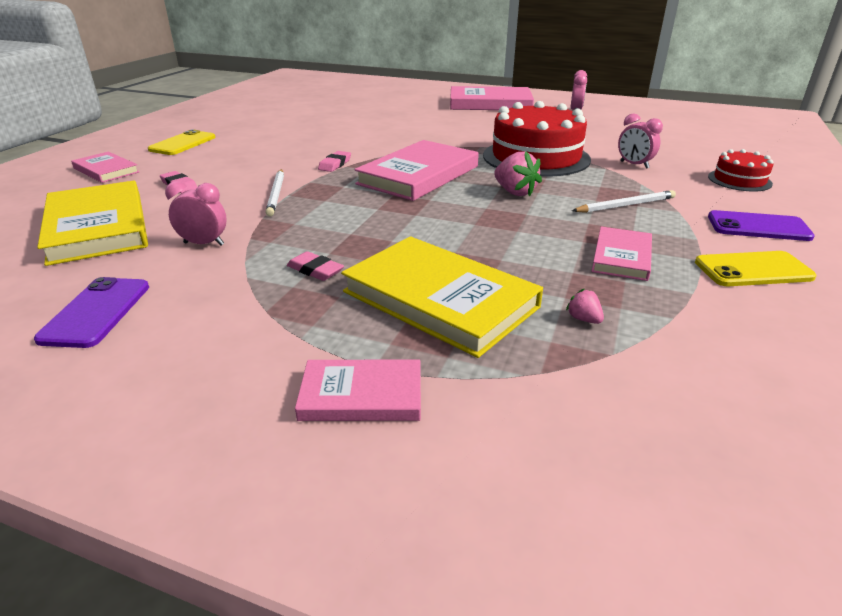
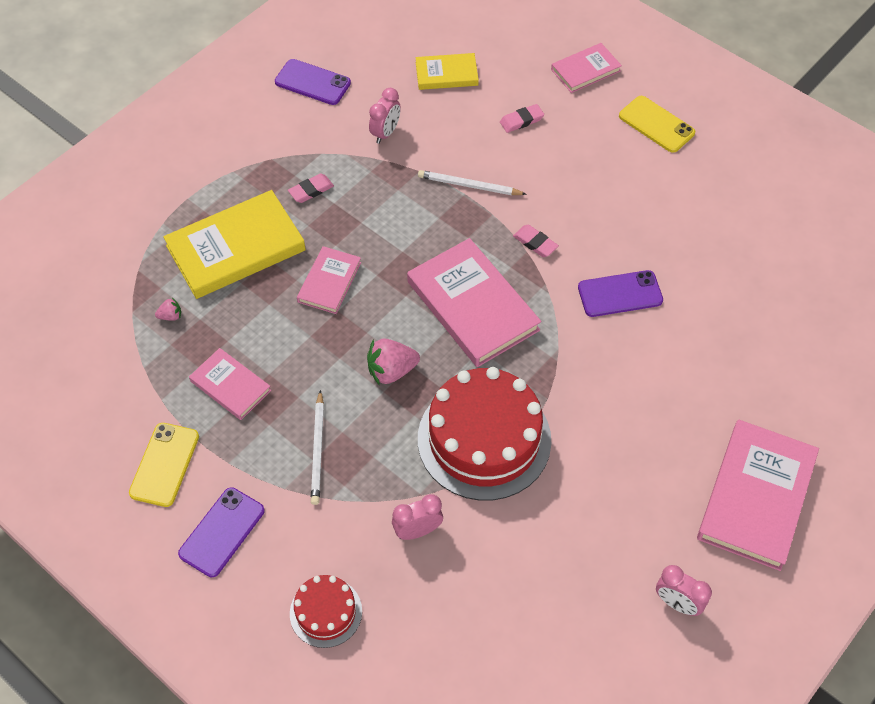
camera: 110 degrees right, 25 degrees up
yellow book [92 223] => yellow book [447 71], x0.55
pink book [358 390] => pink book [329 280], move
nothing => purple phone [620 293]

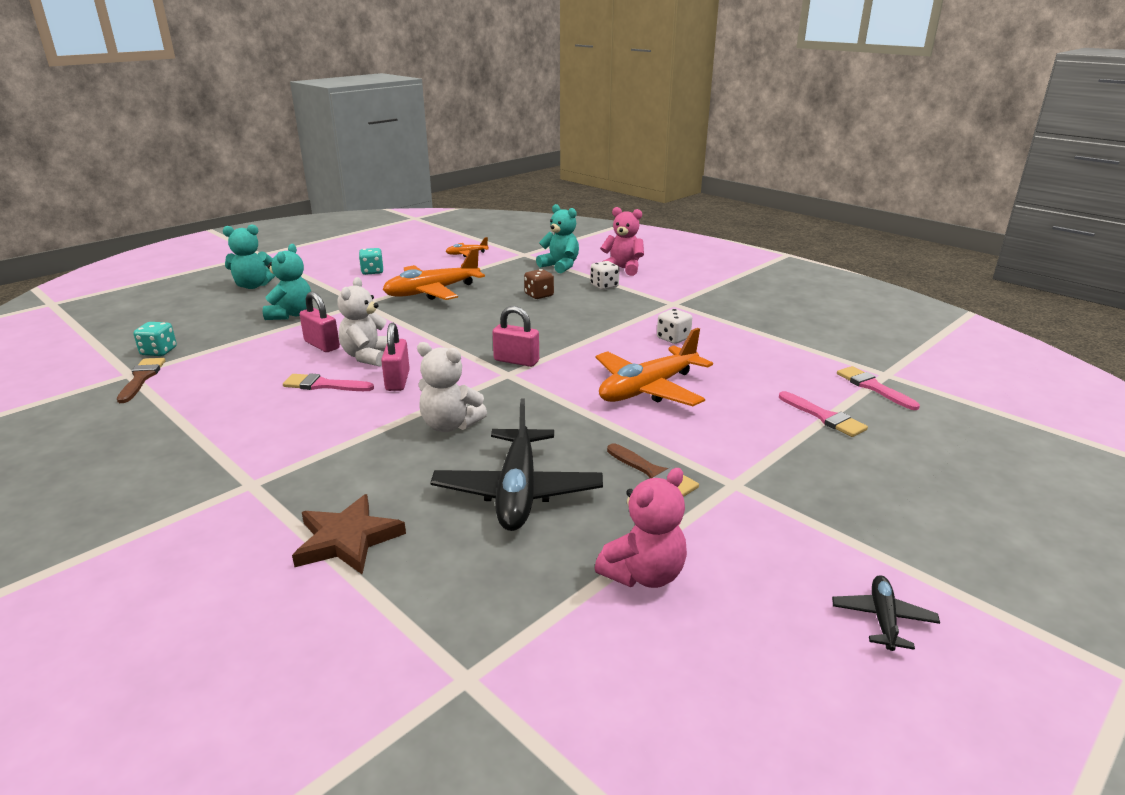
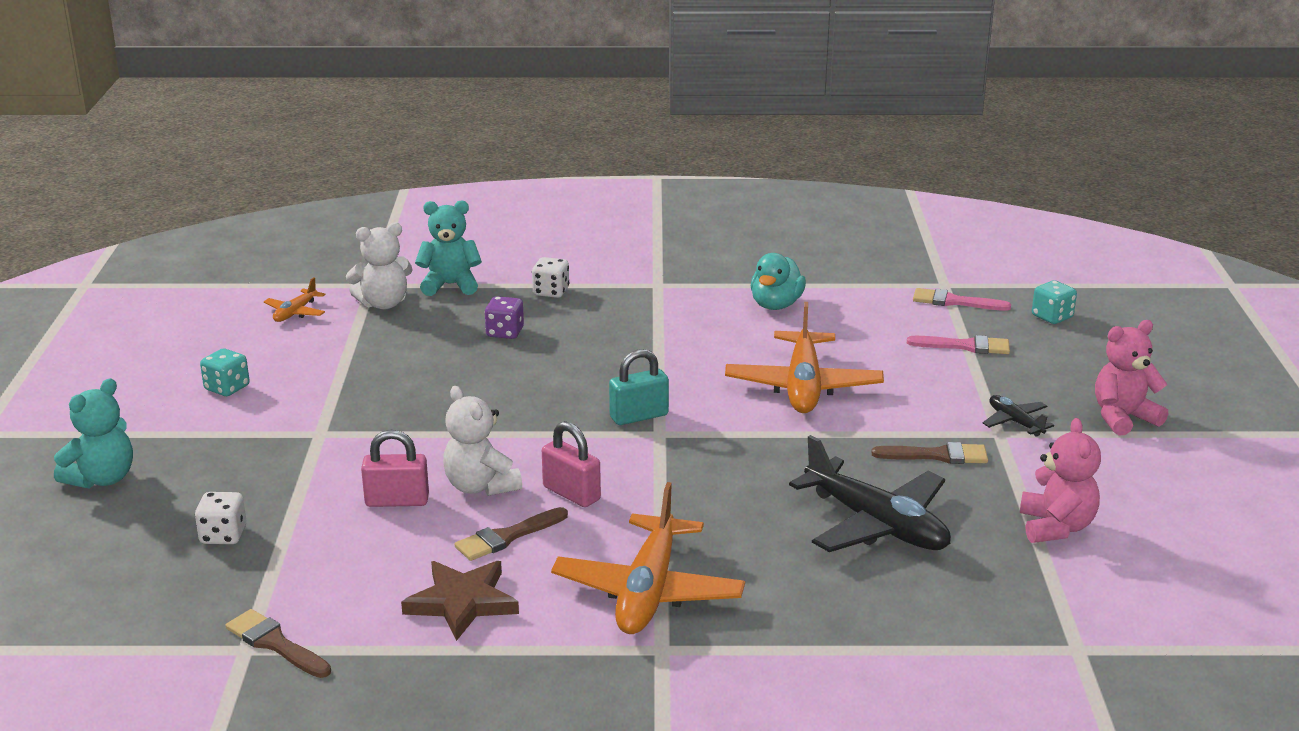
camera: 45 degrees left, 0 degrees up
pink teddy bear [622 241] => pink teddy bear [1131 378], move
turquoise teddy bear [287 282] => nothing
orange plane [434 274] => orange plane [648 558], move
brown dice [539 284] => purple dice [504 317]
pink padlock [515 336] => turquoise padlock [639 387]
white dice [674 326] => white dice [221 518], move
turquoise dice [155 339] => turquoise dice [1054 302], move
white teddy bear [452 387] => white teddy bear [379 265], move
pink brush [328 382] => brown brush [511 534]
brown star [349 534] => brown star [460 601], move
black plane [886 613] => black plane [1018 416], move
nothing => turquoise duck [778 281]

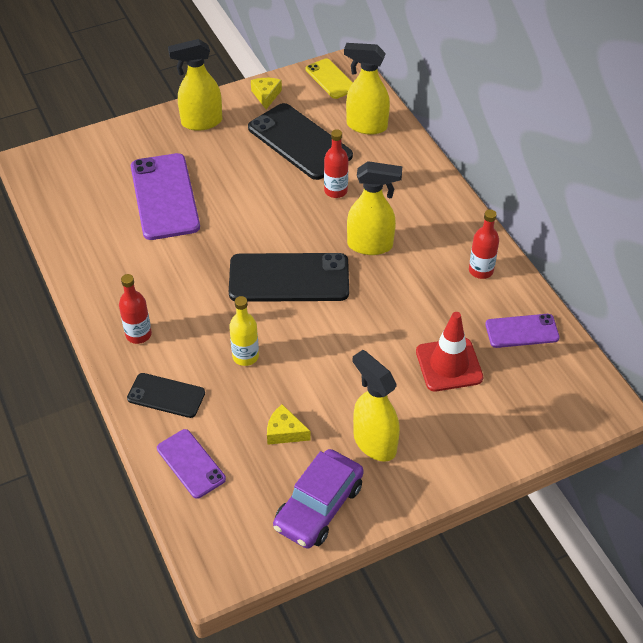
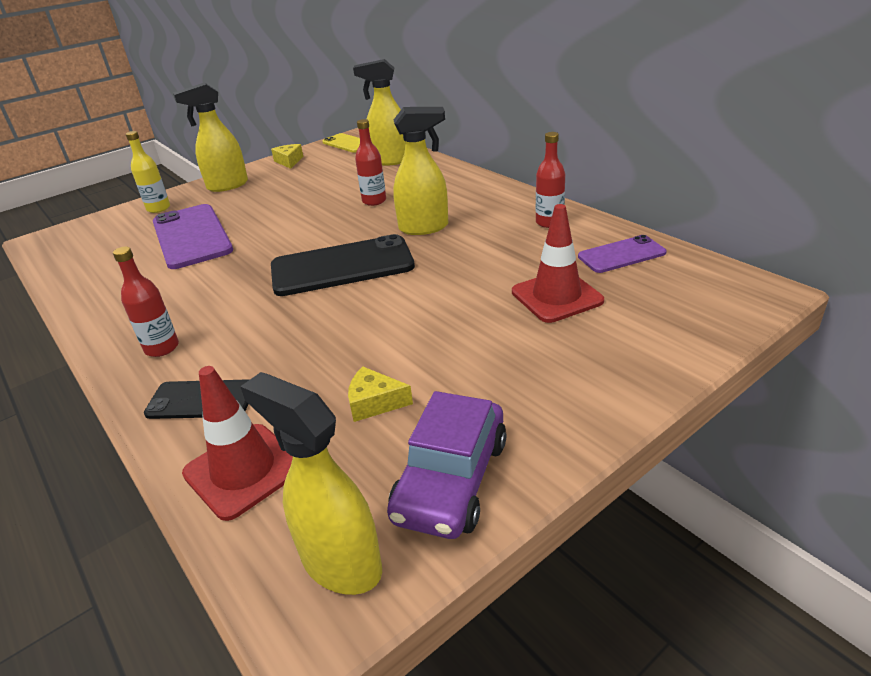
camera: 10 degrees left, 15 degrees down
black phone [300 141] => nothing
yellow bottle [244 331] => yellow bottle [148 172], move
yellow spray bottle [376 406] => yellow spray bottle [311 483], move
purple phone [191 464] => red traffic cone [237 443]

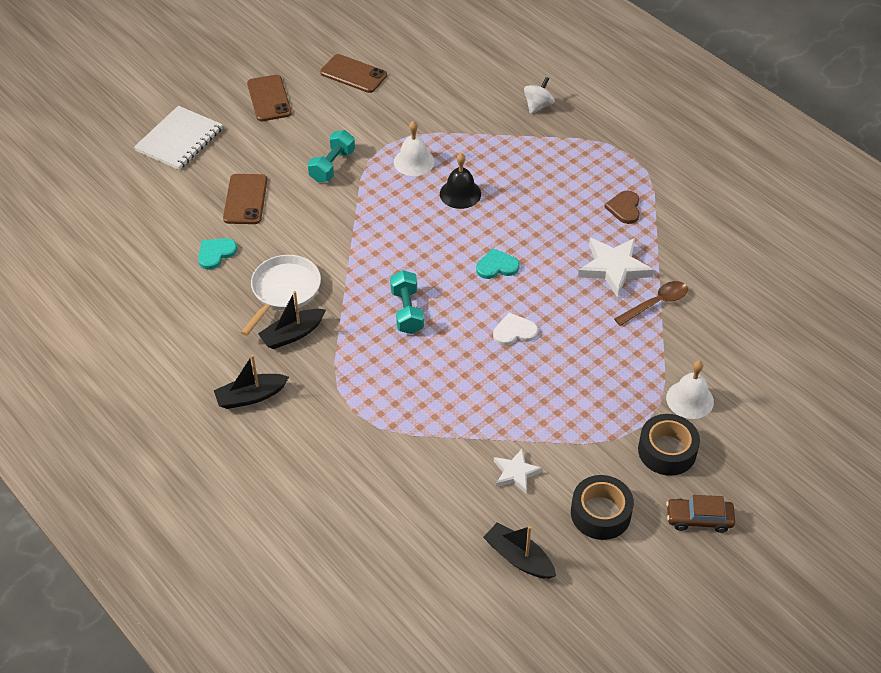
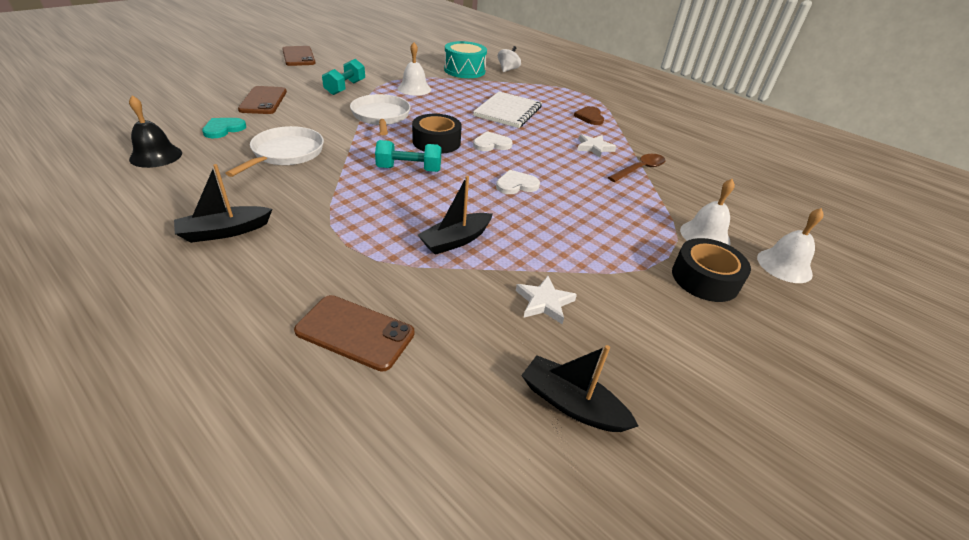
camera: 10 degrees left, 10 degrees down
brown phone [353 73] => brown phone [354 333], move
white notebook [178 138] => white notebook [507 110], move
black bell [460 181] => black bell [155 131], move
white star [616 268] => white star [597 146], x0.59
turquoise heart [498 263] => white heart [493 141]
turquoise dumbbell [407 302] => turquoise dumbbell [408 156], 75 degrees counterclockwise
black boat [292 320] => black boat [455 215], move
black tape [602 507] => black tape [437 134], move
brown car [700 514] => nothing
nothing => turquoise drum [465 59]
nothing => white pan [380 114]
nothing => white bell [790 245]

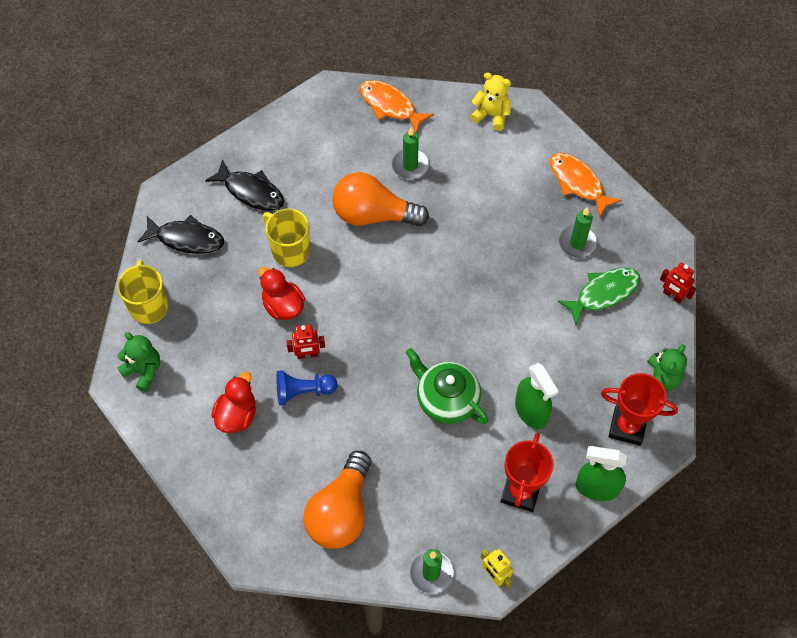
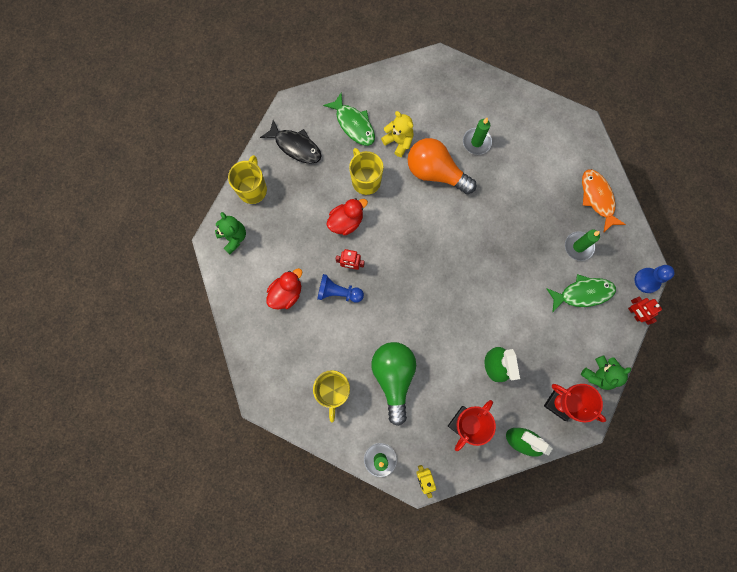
camera: 20 degrees right, 15 degrees up
yellow teddy bear [490 101] => yellow teddy bear [397 134], move
orange fish [396 106] => nothing
black fish [244 185] => green fish [349 119]
red duck [281 293] => red duck [347 216], 75 degrees clockwise
green teapot [447 386] => nothing
orange light bulb [337 500] => yellow mug [331 396]
nothing => blue pawn [654 279]
nothing => green light bulb [393 384]

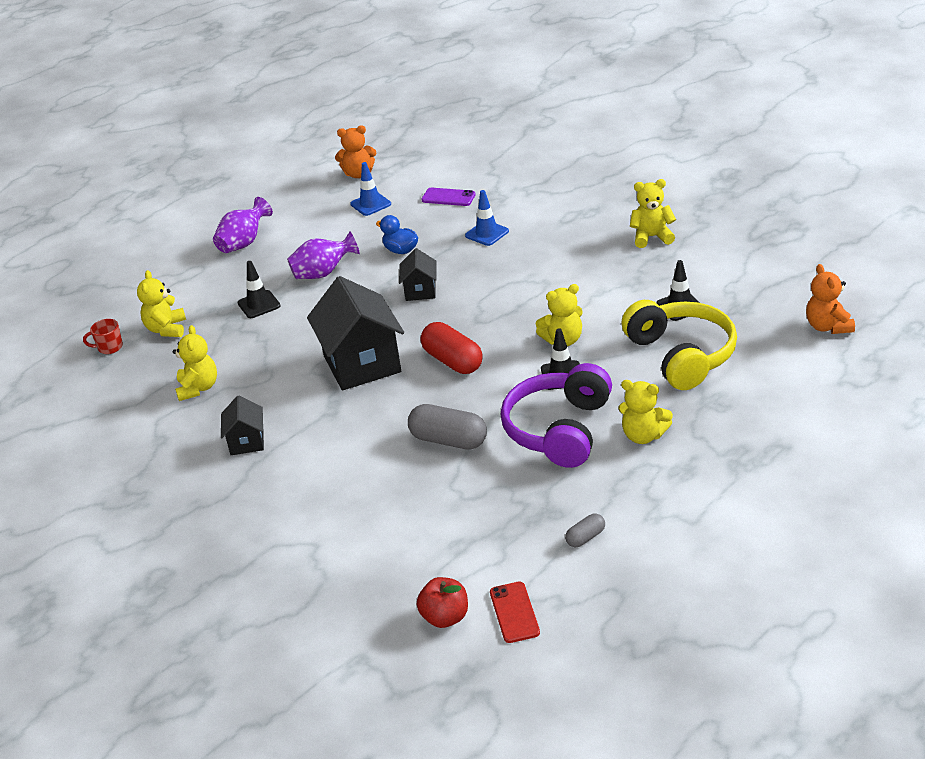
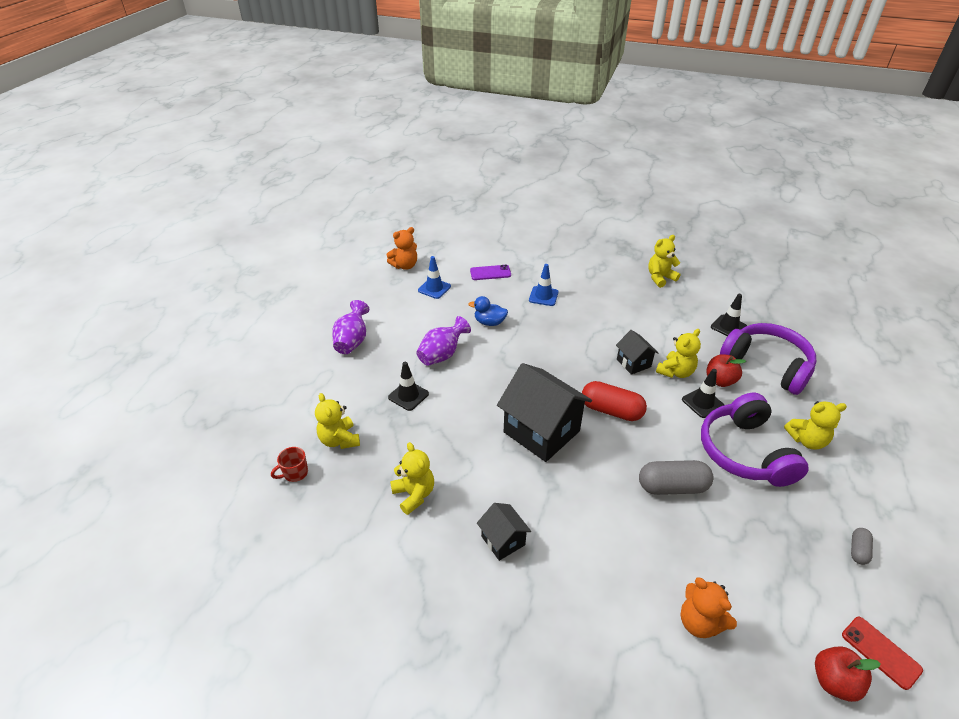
camera: 30 degrees left, 5 degrees up
black house [418 274] => black house [637 352], move
orange teddy bear [830 299] => orange teddy bear [708 607], move
yellow headphones [679 345] => purple headphones [768 359]
nothing => red apple [726 370]

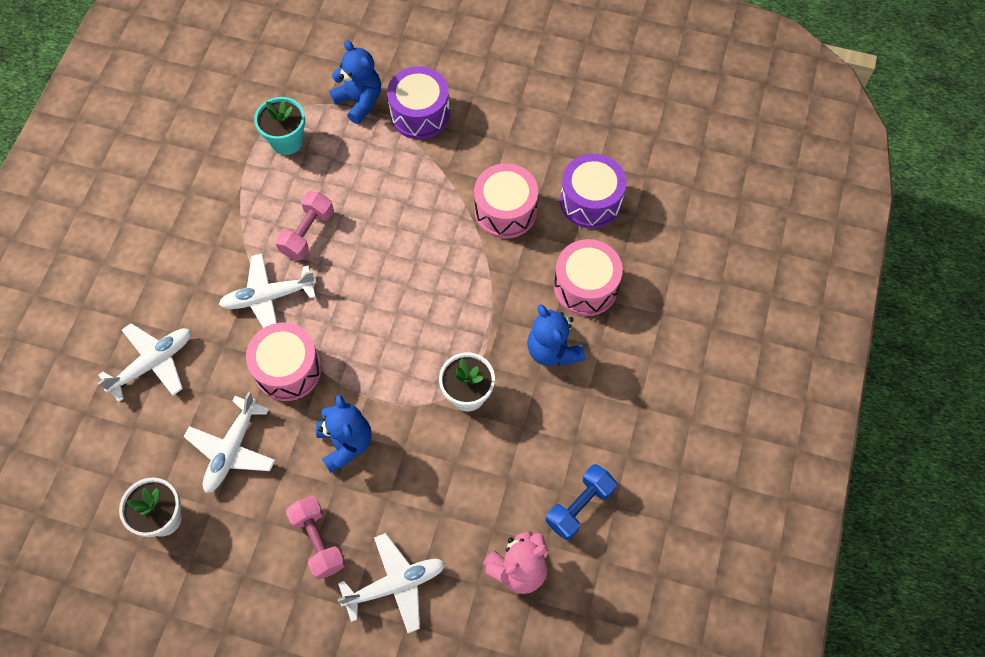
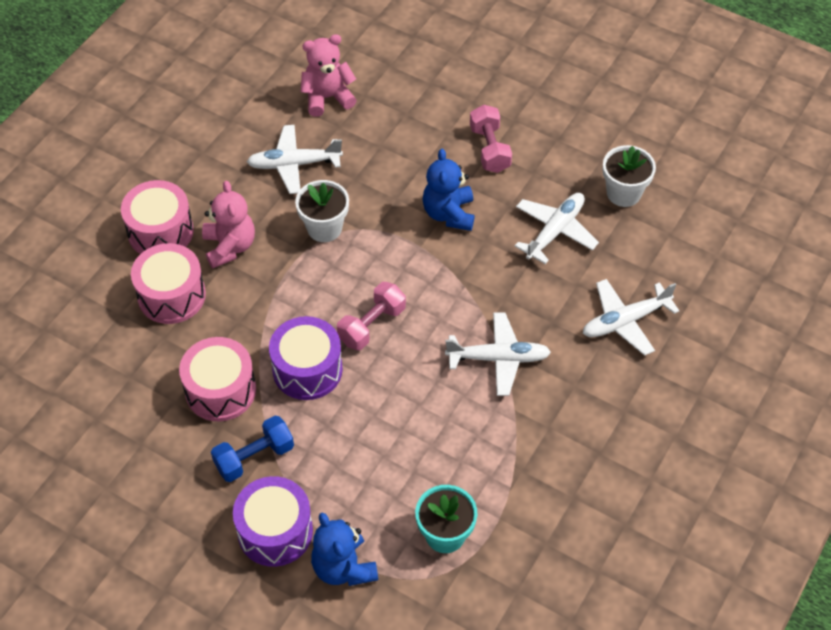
camera: 165 degrees left, 10 degrees down
purple drum [593 191] => purple drum [306 358], move
pink dumbbell [304 225] => pink dumbbell [371 316], move
blue teddy bear [556 335] => pink teddy bear [228 225]
pink drum [284 362] => pink drum [157 217], move
blue dumbbell [581 502] => blue dumbbell [252 449], move
white plane [391 583] => white plane [295 159], move

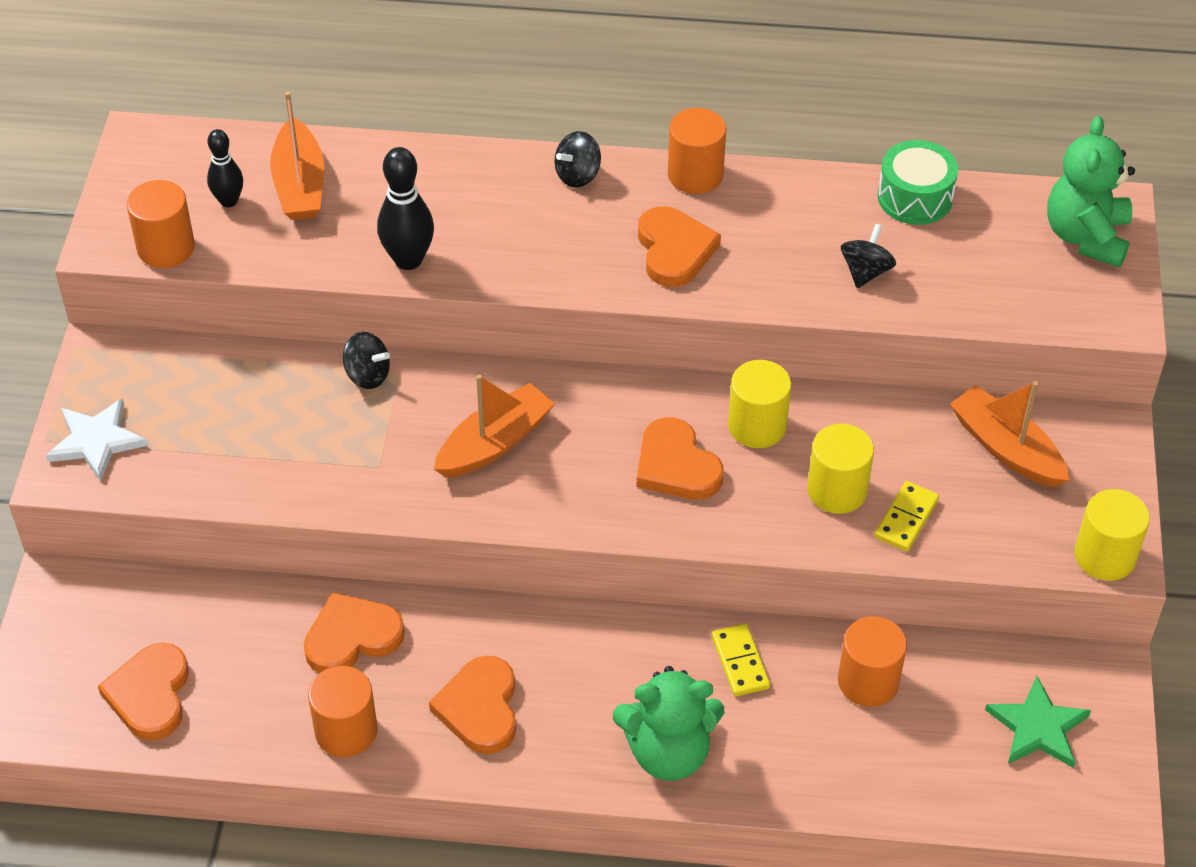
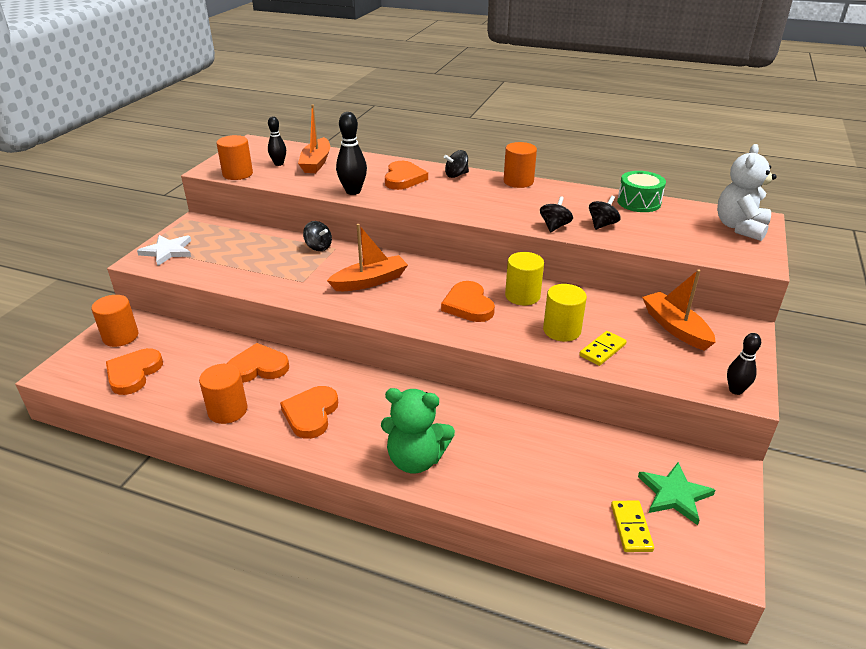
camera: 15 degrees right, 15 degrees down
green teddy bear [1091 191] => white teddy bear [747 192]
orange heart [679 246] => orange heart [406 175], move
yellow cylinder [1112 535] => black bowling pin [744 364]
orange cylinder [872 661] => orange cylinder [114 321], move
yellow domino [741 660] => yellow domino [632 526], move
nothing => black spinning top [556 214]

